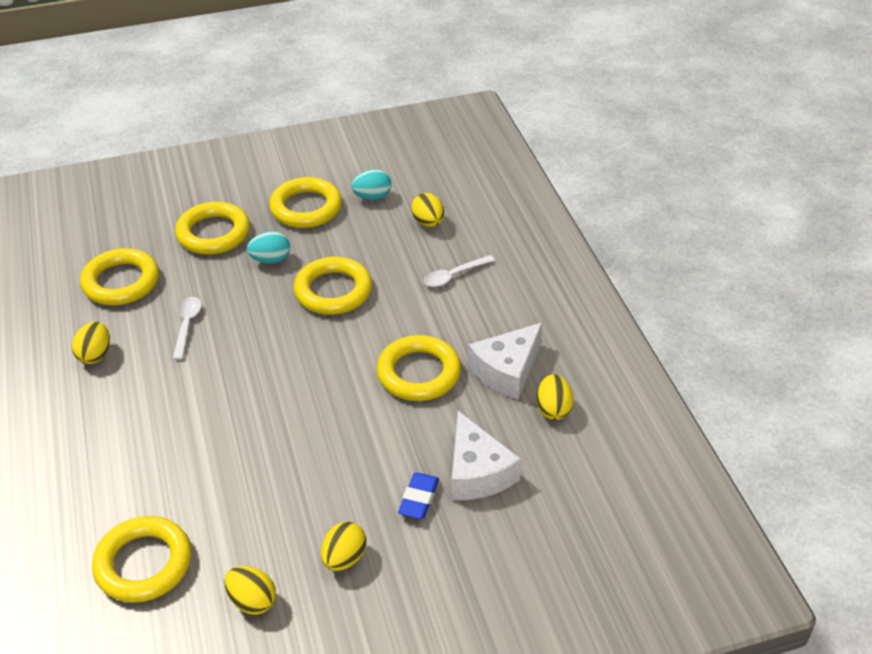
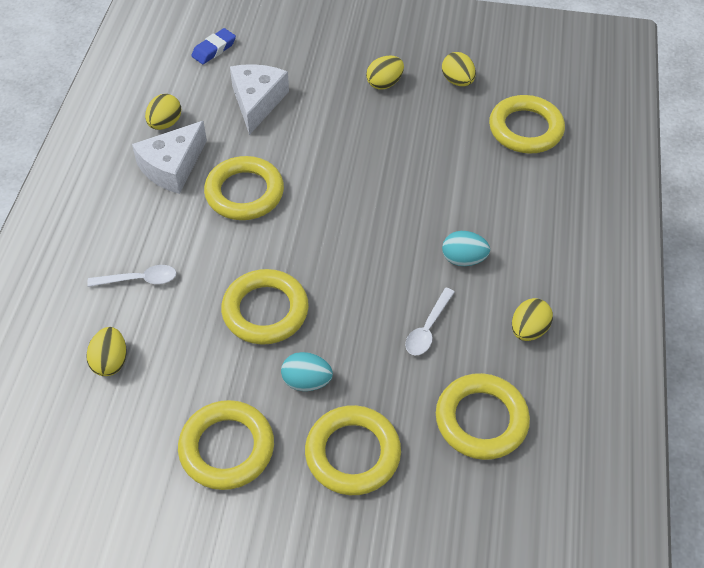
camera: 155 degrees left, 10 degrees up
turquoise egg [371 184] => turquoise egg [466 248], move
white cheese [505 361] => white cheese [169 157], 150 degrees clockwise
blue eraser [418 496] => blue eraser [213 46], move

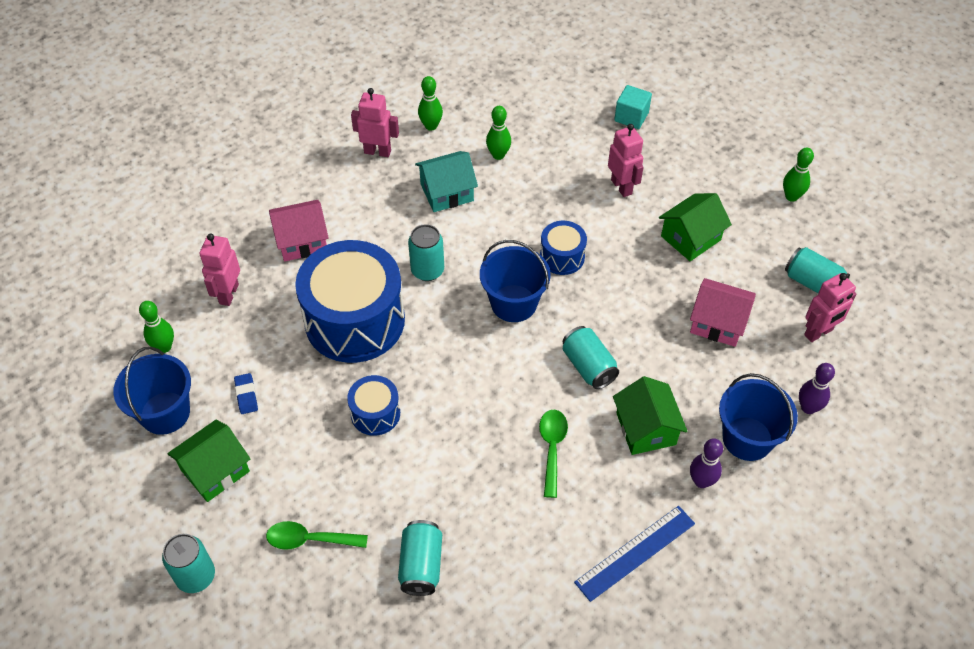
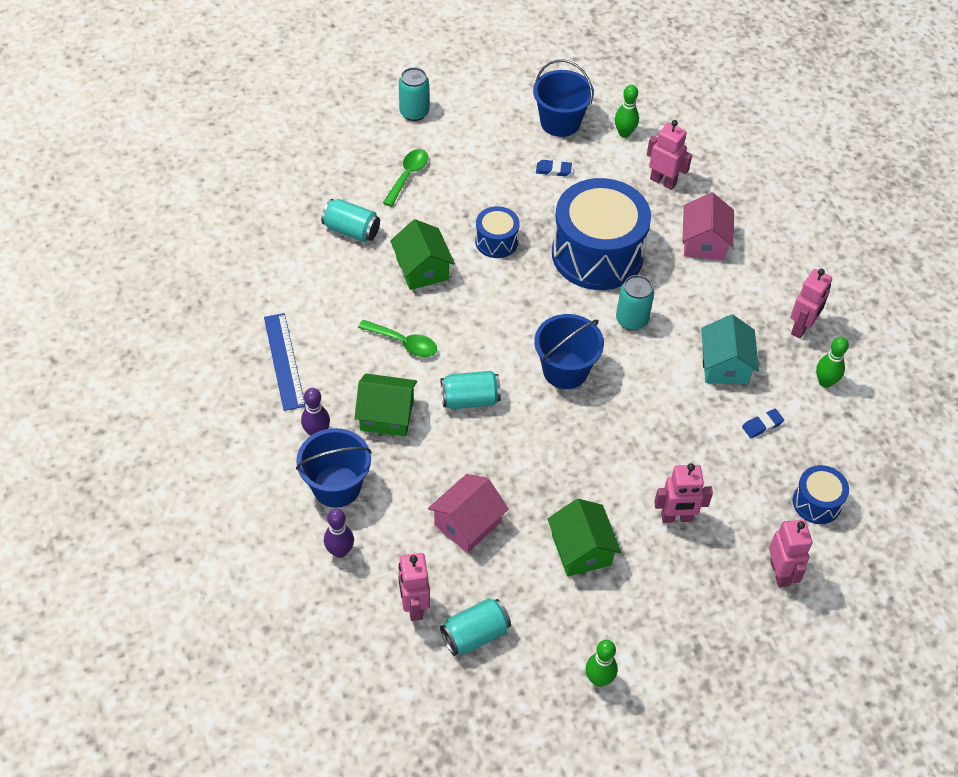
camera: 110 degrees right, 0 degrees up
turquoise cube [633 107] => pink robot [790 553]
green bowling pin [498 133] => blue eraser [763 423]
blue drum [563 248] => blue drum [821 494], move
green house [208 461] => green house [422 254], move

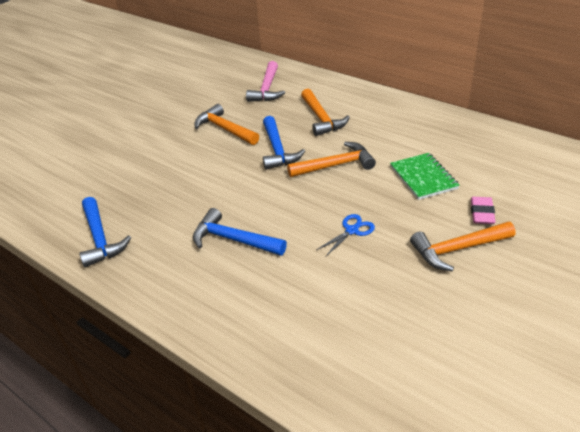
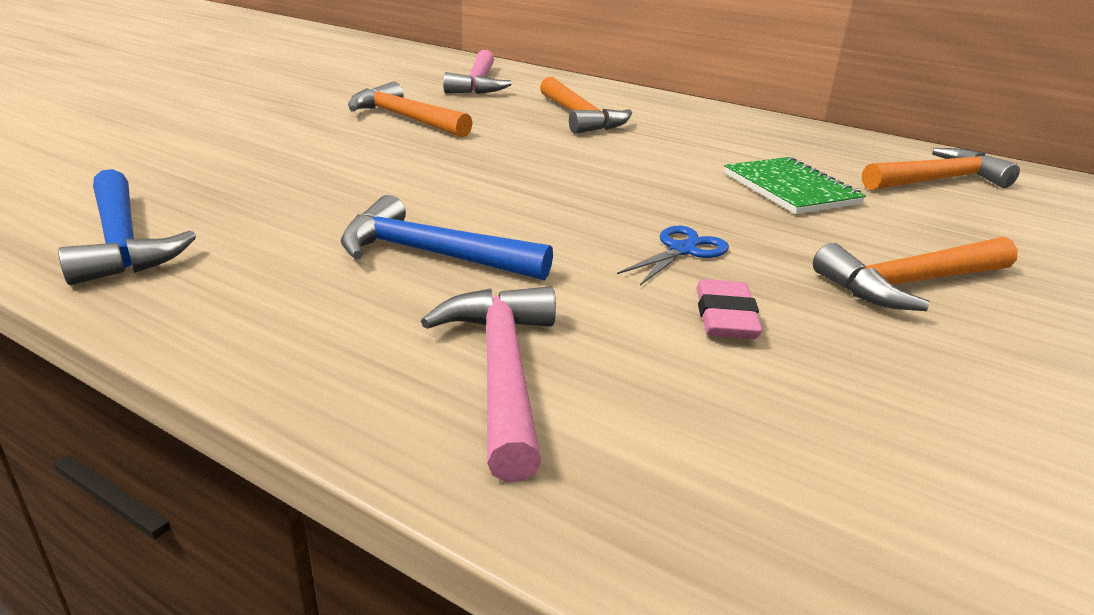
camera: 10 degrees left, 10 degrees down
blue hammer [284 143] => nothing
orange hammer [331 159] => orange hammer [941 169], move
pink eraser [483 210] => pink eraser [729 309], move
nothing => pink hammer [488 384]

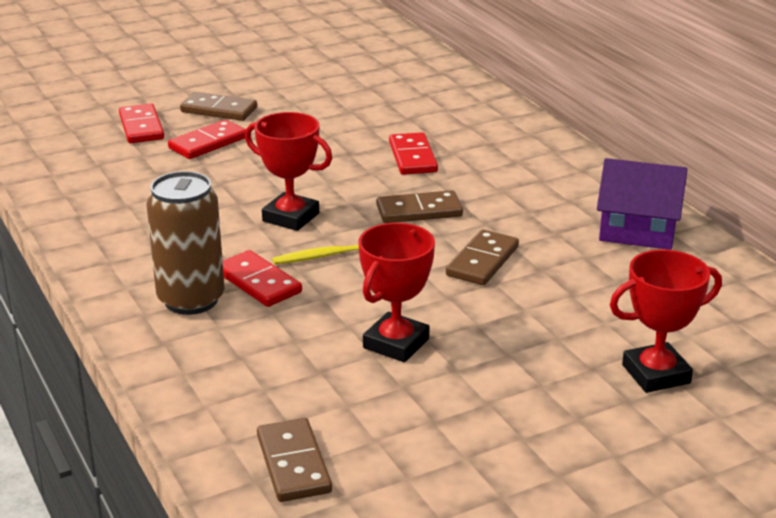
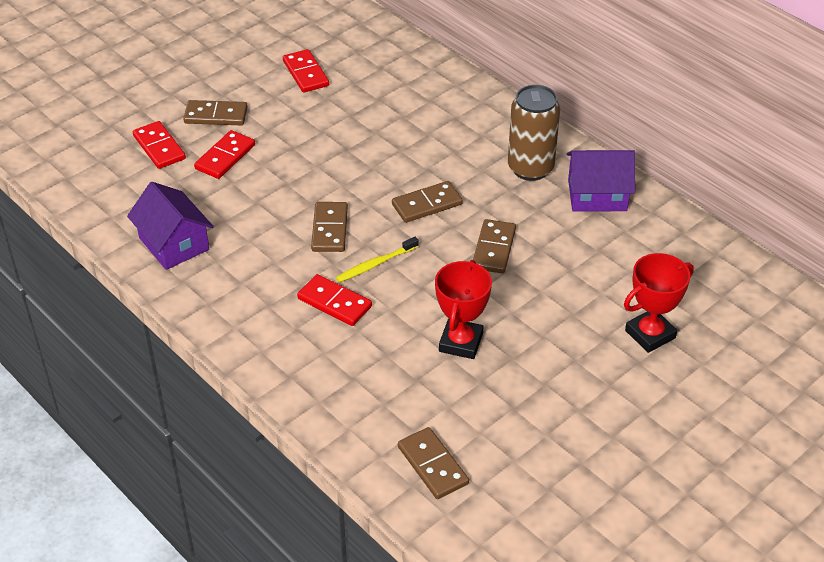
camera: 15 degrees left, 15 degrees up
red trophy [288 171] => brown domino [329 227]
red domino [413 153] => red domino [306 71], move
brown can [186 243] => brown can [534 133], move
nothing => purple house [170 226]

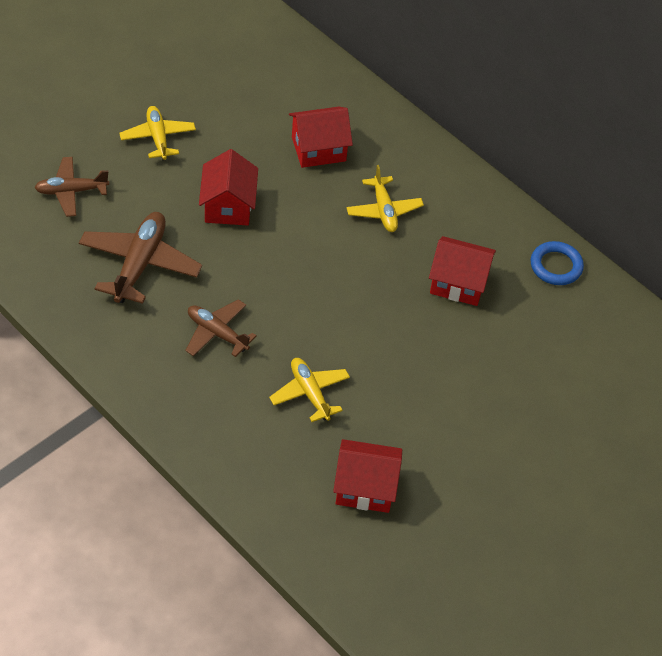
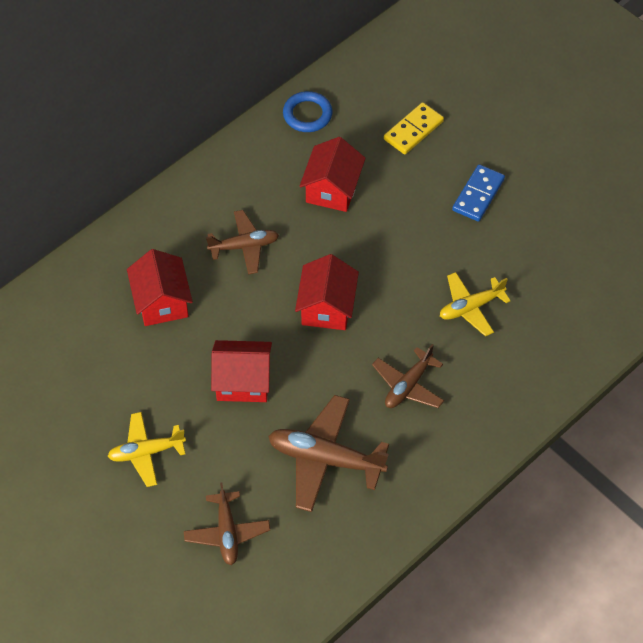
camera: 85 degrees left, 5 degrees up
yellow plane [385 198] => brown plane [242 242]
red house [367 476] => red house [327 292], move
nothing => yellow domino [414 128]
nothing => blue domino [478 193]

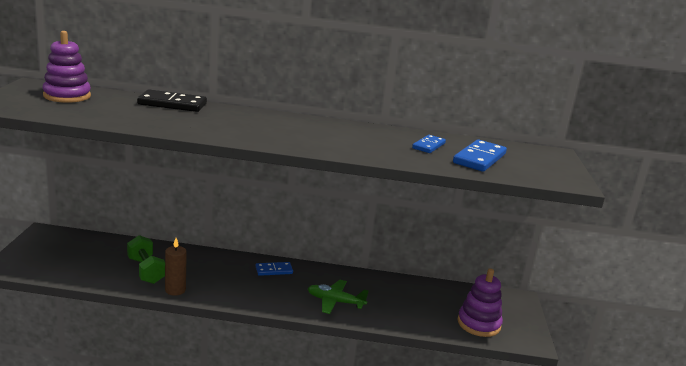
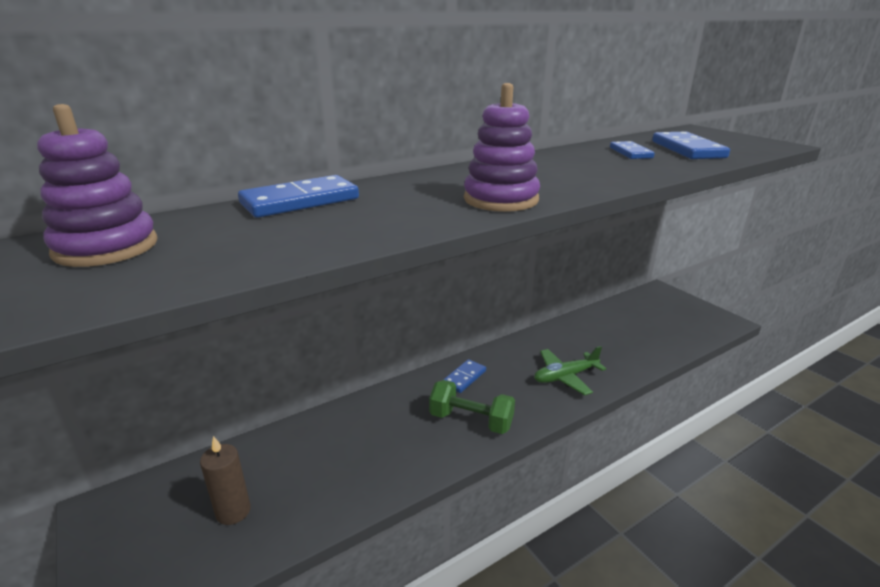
camera: 35 degrees left, 5 degrees up
black domino [172 100] => blue domino [298 196]
green dumbbell [146 259] => green dumbbell [472 407], move
brown candle [176 267] => brown candle [225 480], move
purple stacking toy [480 302] => purple stacking toy [502 147], move

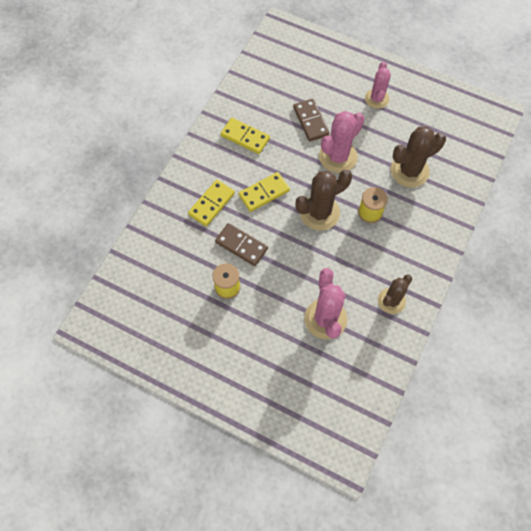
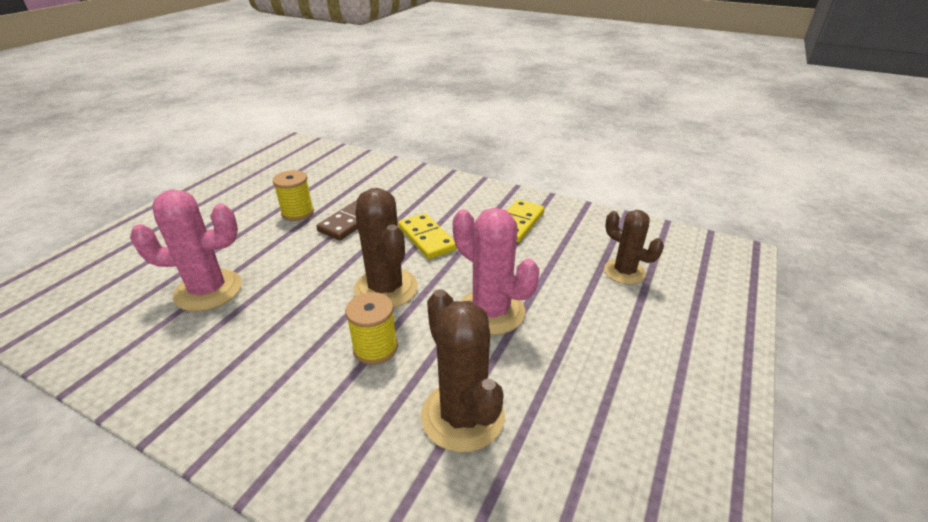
camera: 90 degrees right, 30 degrees down
pink cactus [378 85] => nothing
brown domino [311 120] => nothing
yellow domino [211 203] => nothing
brown cactus [395 294] => brown cactus [634 247], move

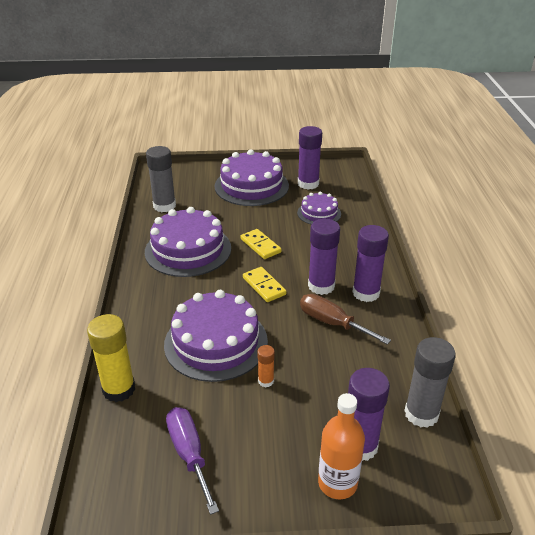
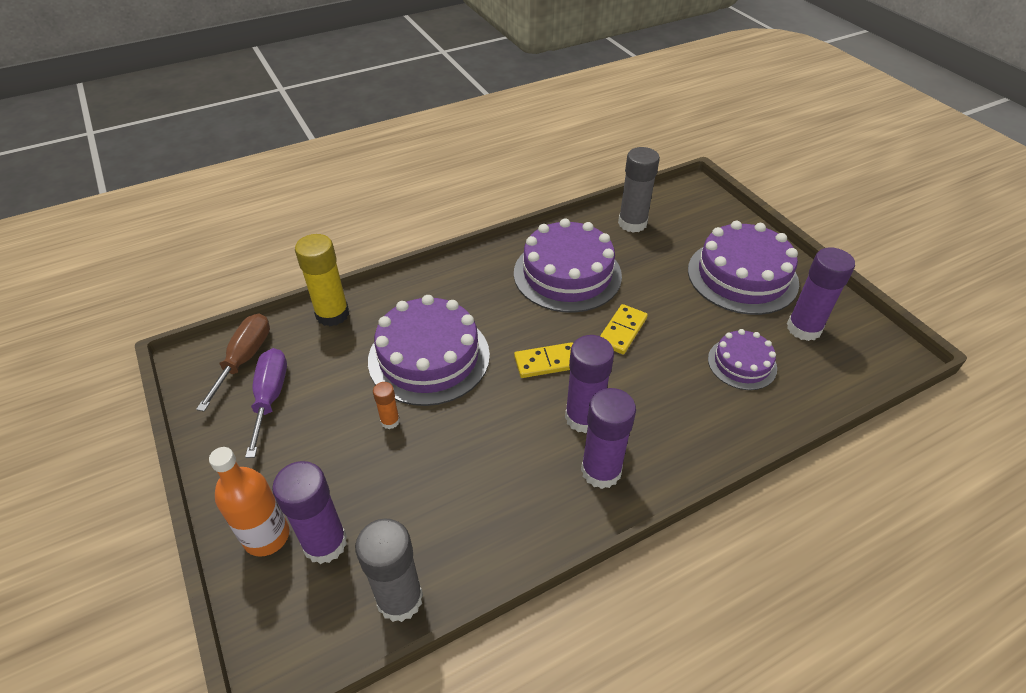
camera: 65 degrees right, 10 degrees up
yellow domino [265 284] => yellow domino [543 360], 45 degrees clockwise
brown screwdriver [345 319] => brown screwdriver [233 362], move
purple screwdriver [192 461] => purple screwdriver [266 403], 45 degrees counterclockwise

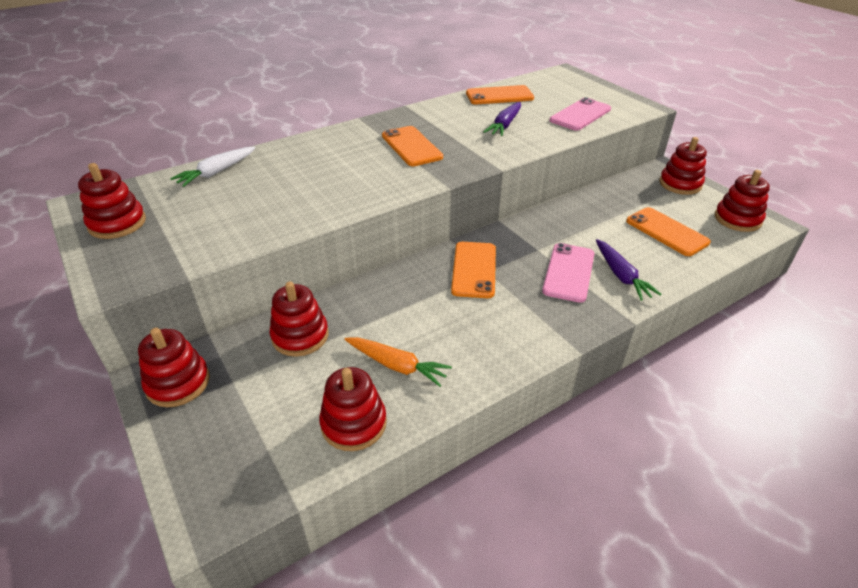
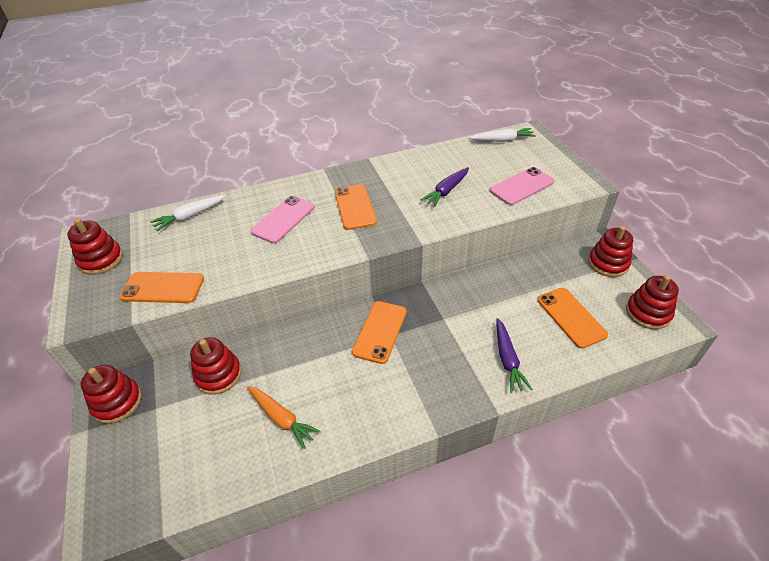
camera: 15 degrees right, 5 degrees up
orange phone [500 94] => orange phone [162 287], move
pink phone [568 273] => pink phone [283 219], move
red stacking toy [353 409] => nothing
nothing => white carrot [502 135]

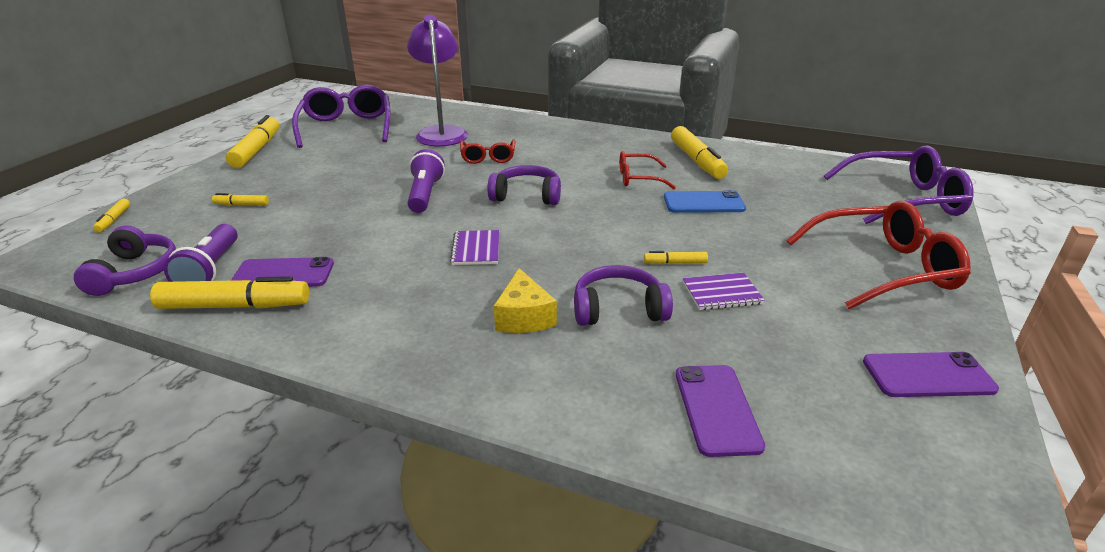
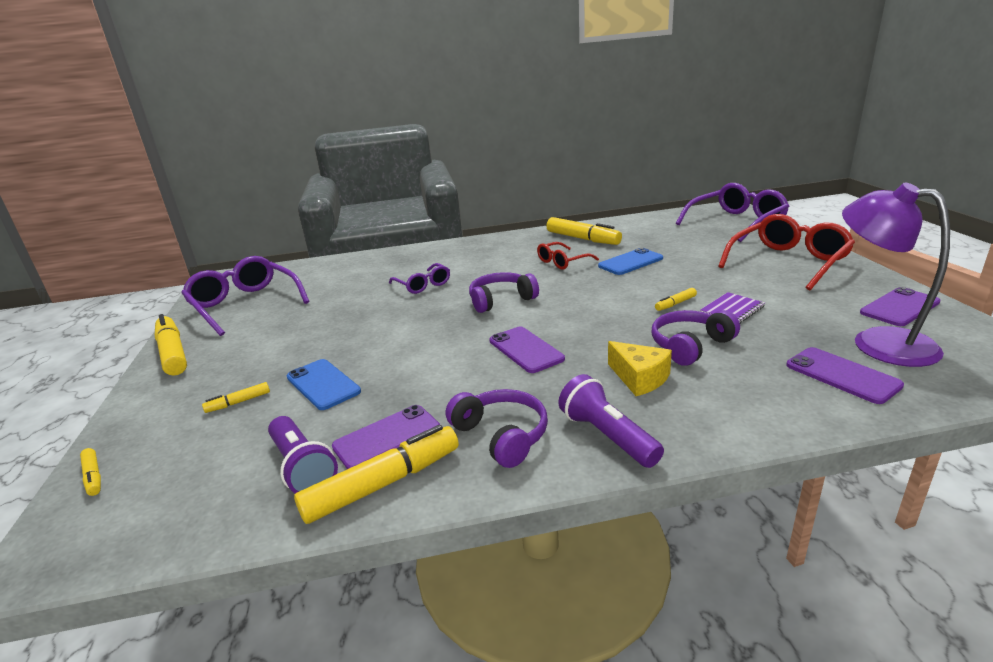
camera: 30 degrees left, 5 degrees down
purple lamp [437 80] => purple lamp [896 274], move
red glasses [487 151] => purple glasses [419 278]
purple flashlight [426 181] => purple flashlight [611 421], move
purple headphones [125 260] => purple headphones [497 428], move
purple notebook [474 247] => purple phone [527 349]
nothing => blue phone [324 384]

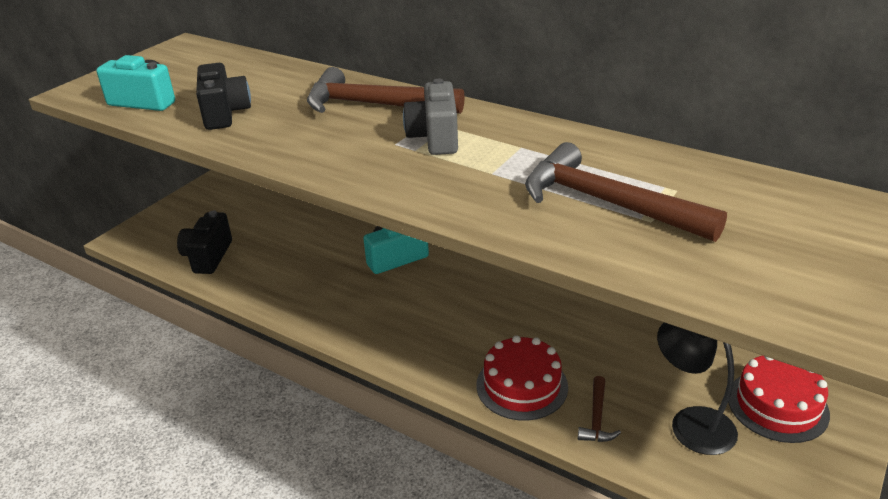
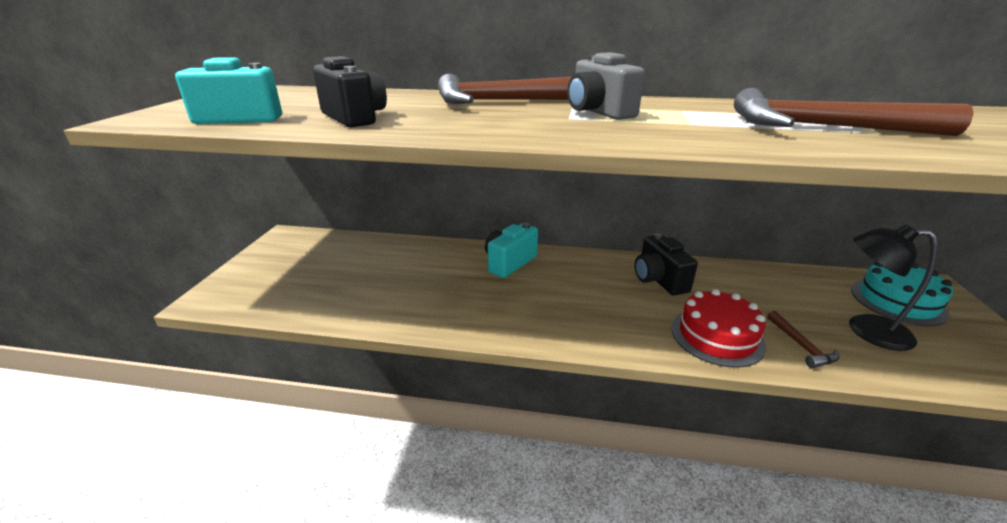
camera: 25 degrees left, 5 degrees down
black camera [204 242] => black camera [666 264], move
red cake [779 399] => turquoise cake [902 294]

